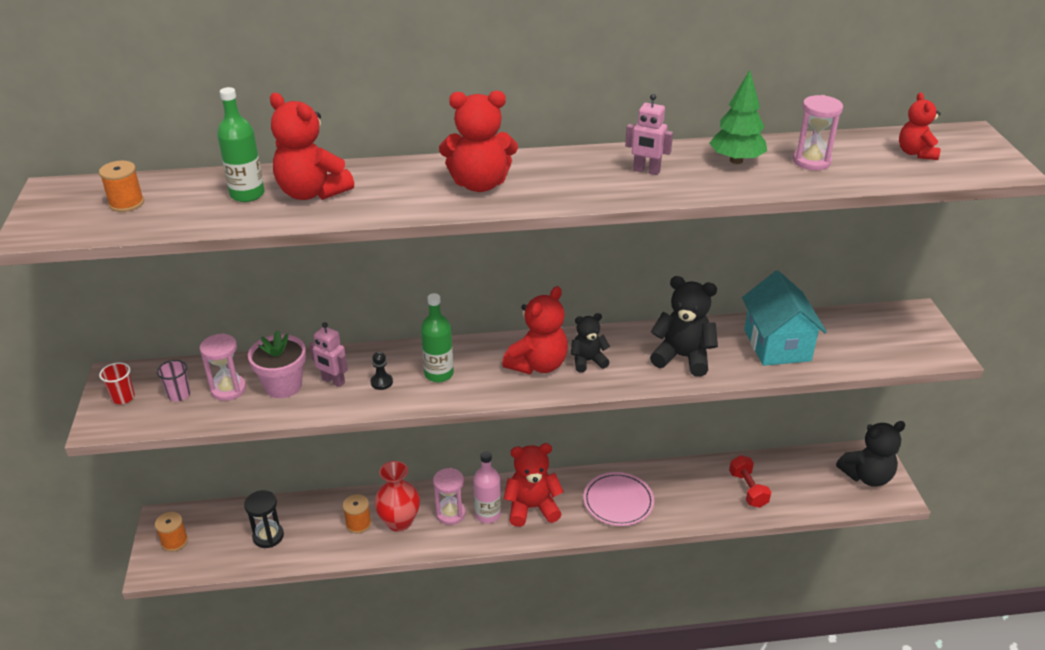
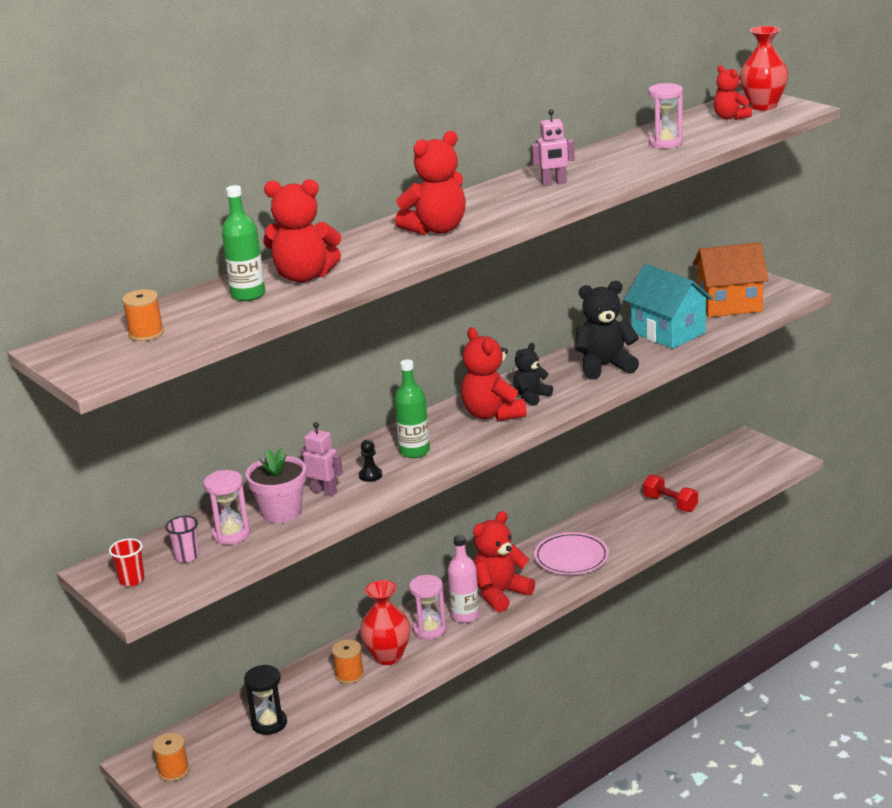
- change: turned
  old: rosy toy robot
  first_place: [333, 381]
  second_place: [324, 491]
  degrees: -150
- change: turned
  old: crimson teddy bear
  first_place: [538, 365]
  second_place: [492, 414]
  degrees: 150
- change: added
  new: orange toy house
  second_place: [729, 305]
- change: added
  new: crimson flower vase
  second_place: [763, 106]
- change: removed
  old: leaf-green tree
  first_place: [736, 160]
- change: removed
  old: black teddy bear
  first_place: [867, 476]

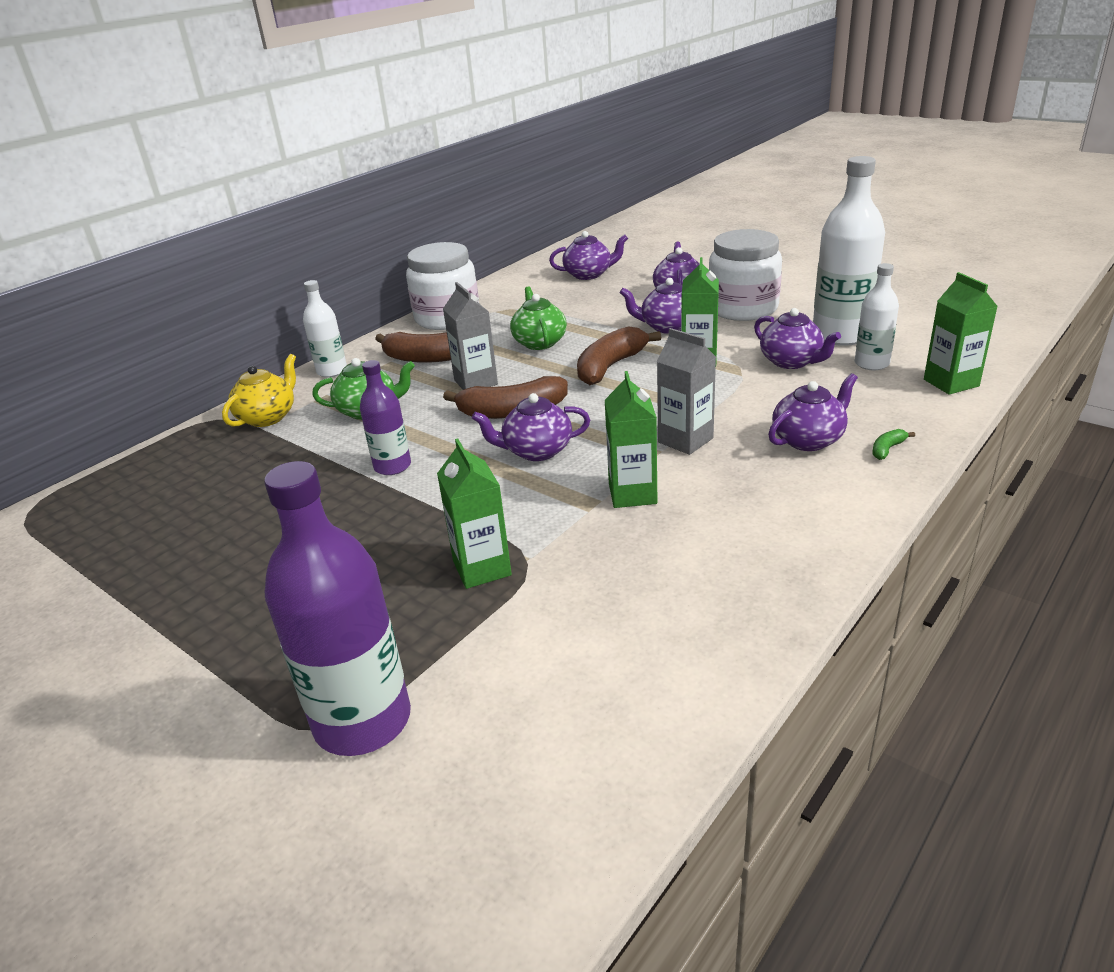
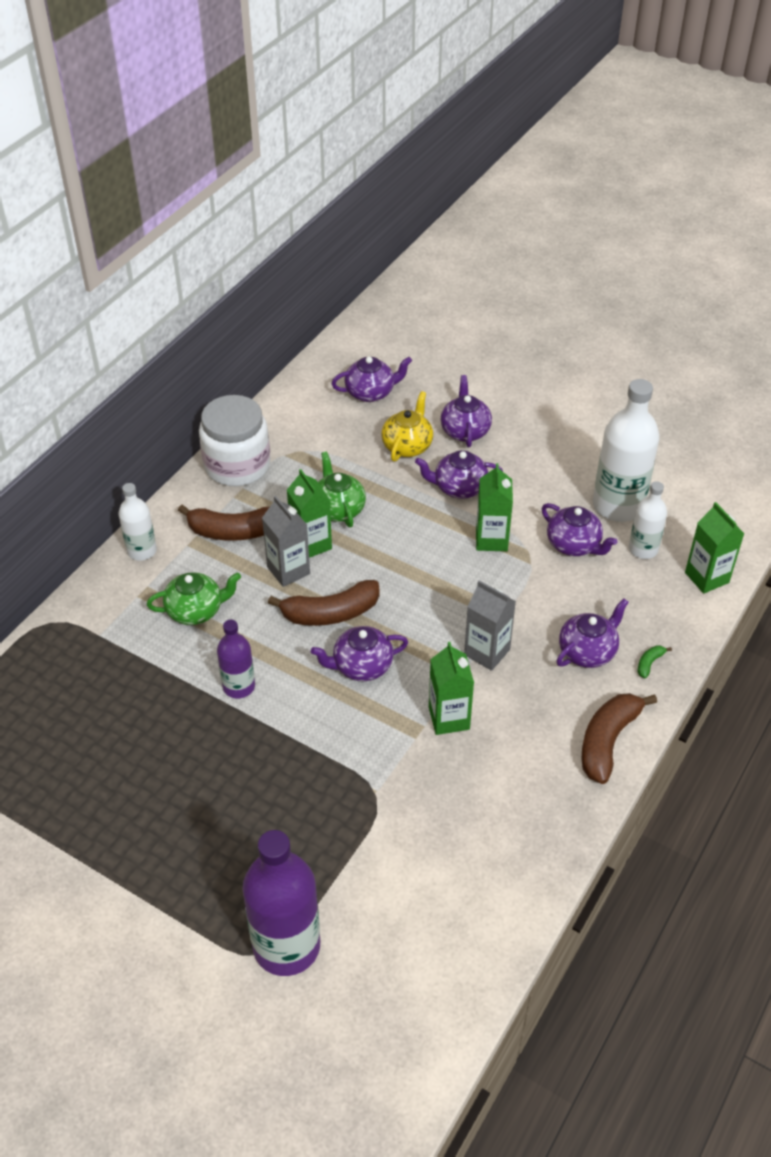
- change: moved
  old: leaf-green juice carton
  first_place: [482, 568]
  second_place: [311, 544]
- change: moved
  old: golden teapot
  first_place: [268, 417]
  second_place: [407, 446]
- change: moved
  old: russet toy banana
  first_place: [610, 366]
  second_place: [607, 741]
- change: removed
  old: pure white jam jar
  first_place: [743, 309]

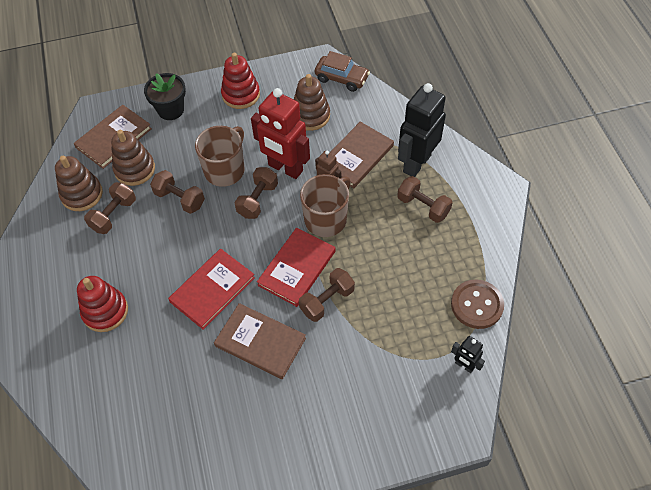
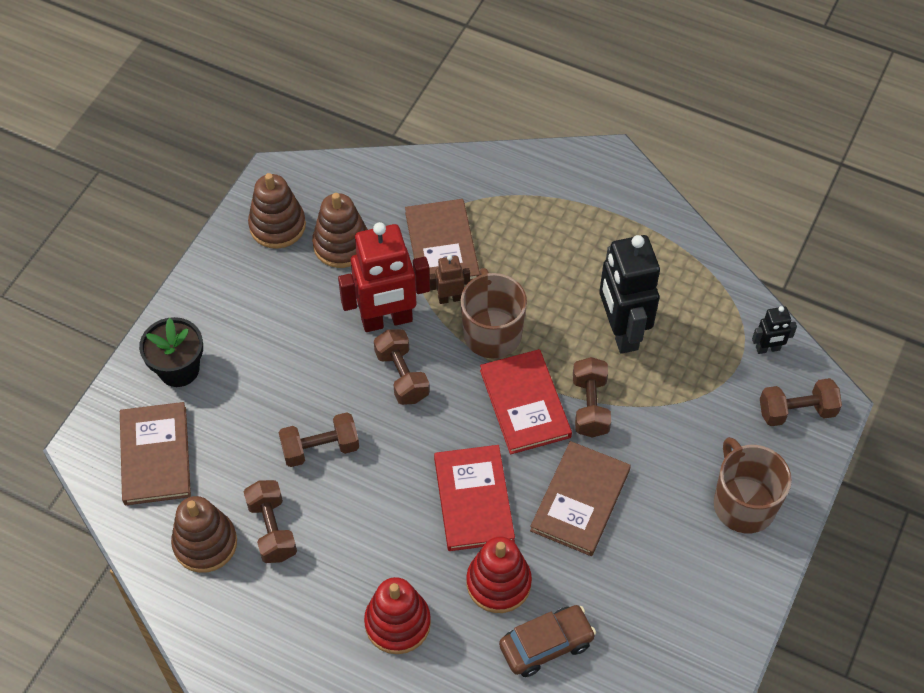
- change: moved
  old: russet ring stacker
  first_place: [135, 169]
  second_place: [277, 226]
- change: moved
  old: crimson ring stacker
  first_place: [241, 95]
  second_place: [498, 583]
- change: moved
  old: russet toy car
  first_place: [341, 78]
  second_place: [546, 644]
- change: turned
  old: russet book
  first_place: [260, 342]
  second_place: [580, 500]
  degrees: -45
- change: moved
  old: black toy robot
  first_place: [416, 163]
  second_place: [621, 332]
- change: moved
  old: russet tea mug
  first_place: [225, 170]
  second_place: [743, 504]
- change: moved
  old: russet hand weight
  first_place: [423, 206]
  second_place: [796, 411]
- change: removed
  old: russet button
  first_place: [477, 305]

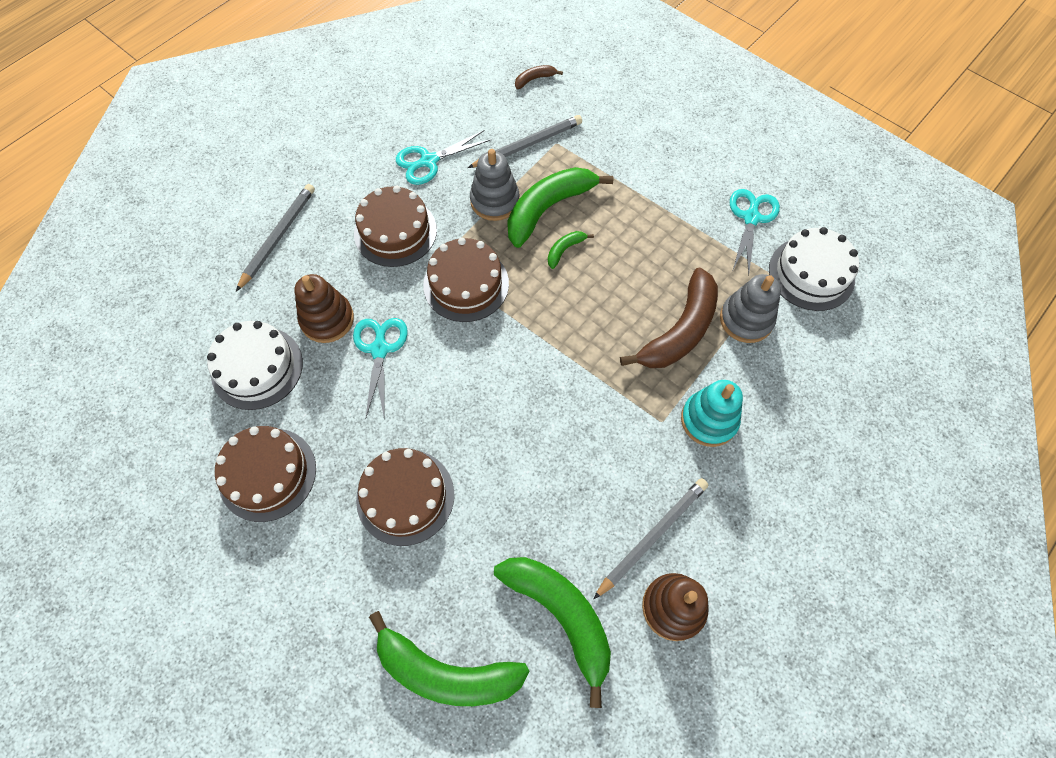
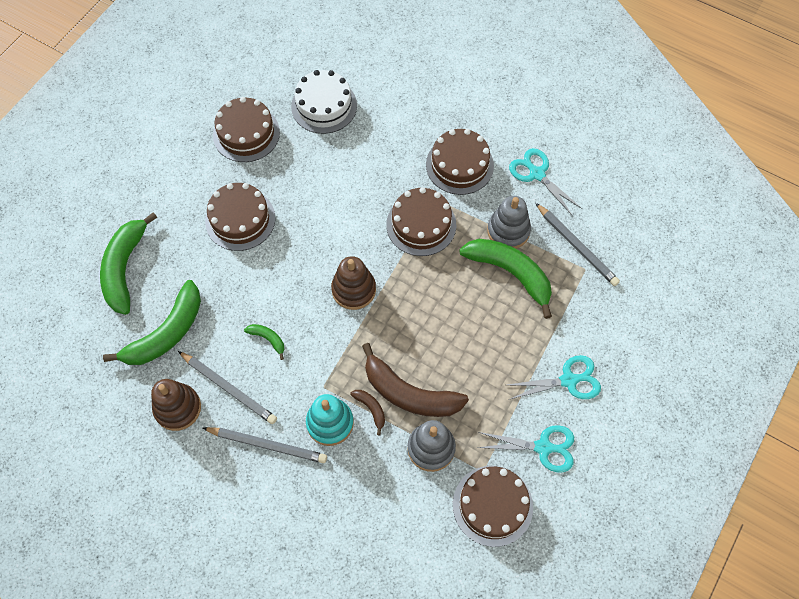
- change: moved
  old: grey pencil
  first_place: [278, 237]
  second_place: [267, 445]
- change: moved
  old: leaf-green toy banana
  first_place: [565, 250]
  second_place: [268, 339]
- change: moved
  old: russet ring stacker
  first_place: [327, 319]
  second_place: [354, 290]
- change: moved
  old: russet toy banana
  first_place: [534, 79]
  second_place: [371, 409]
- change: recoloured
  old: pure white gateau
  new: russet gateau
  first_place: [811, 273]
  second_place: [492, 505]
- change: moved
  old: teal pair of scissors
  first_place: [379, 349]
  second_place: [568, 380]

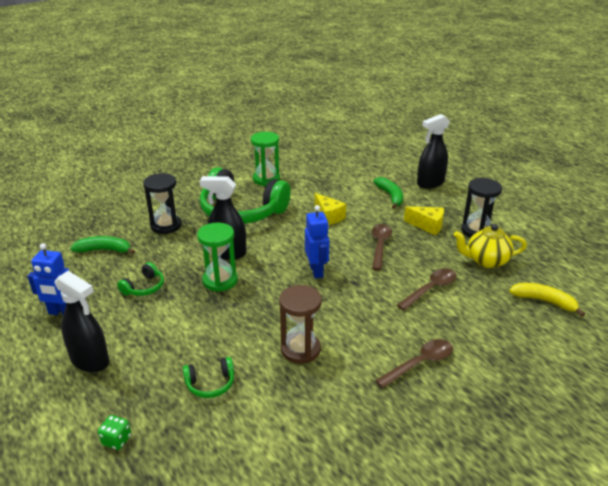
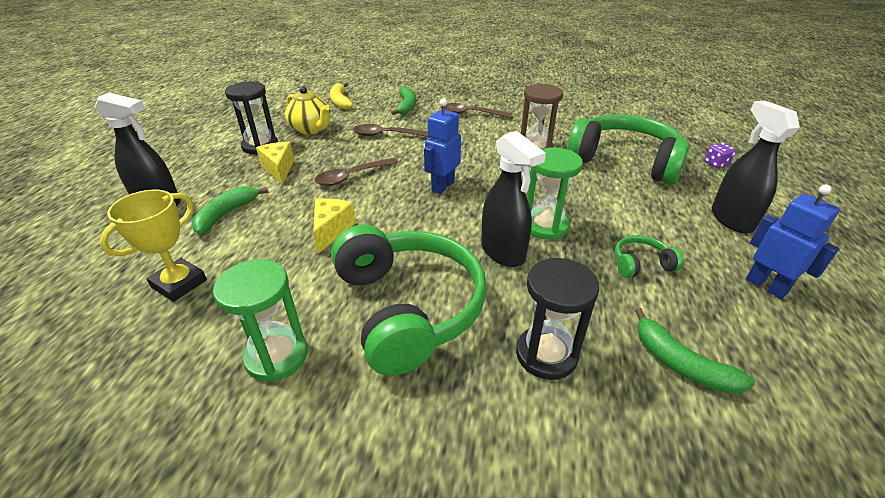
- change: added
  new: golden award cup
  second_place: [179, 283]
- change: added
  new: leaf-green toy banana
  second_place: [406, 106]
- change: resized
  old: leaf-green over-ear headphones
  first_place: [210, 384]
  second_place: [624, 161]
  factor: 2.4
- change: recoloured
  old: leaf-green dice
  new: purple dice
  first_place: [116, 440]
  second_place: [716, 164]

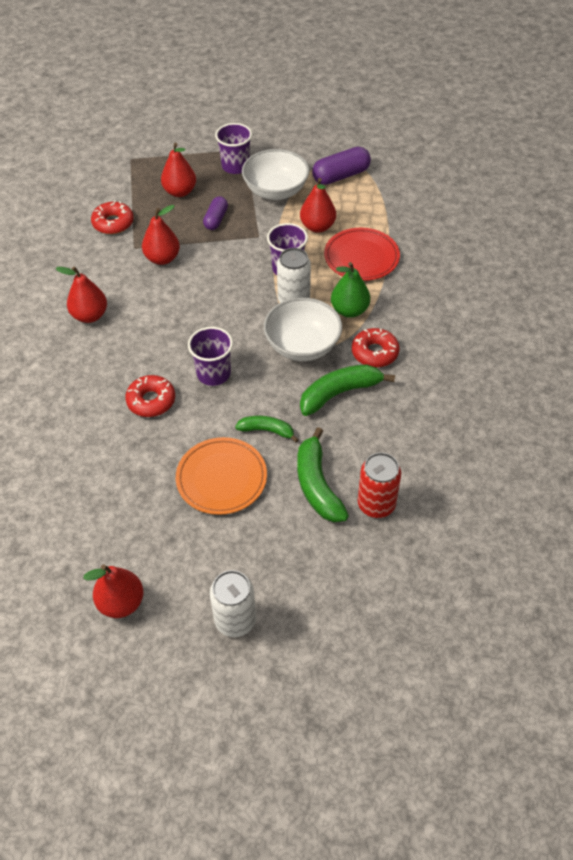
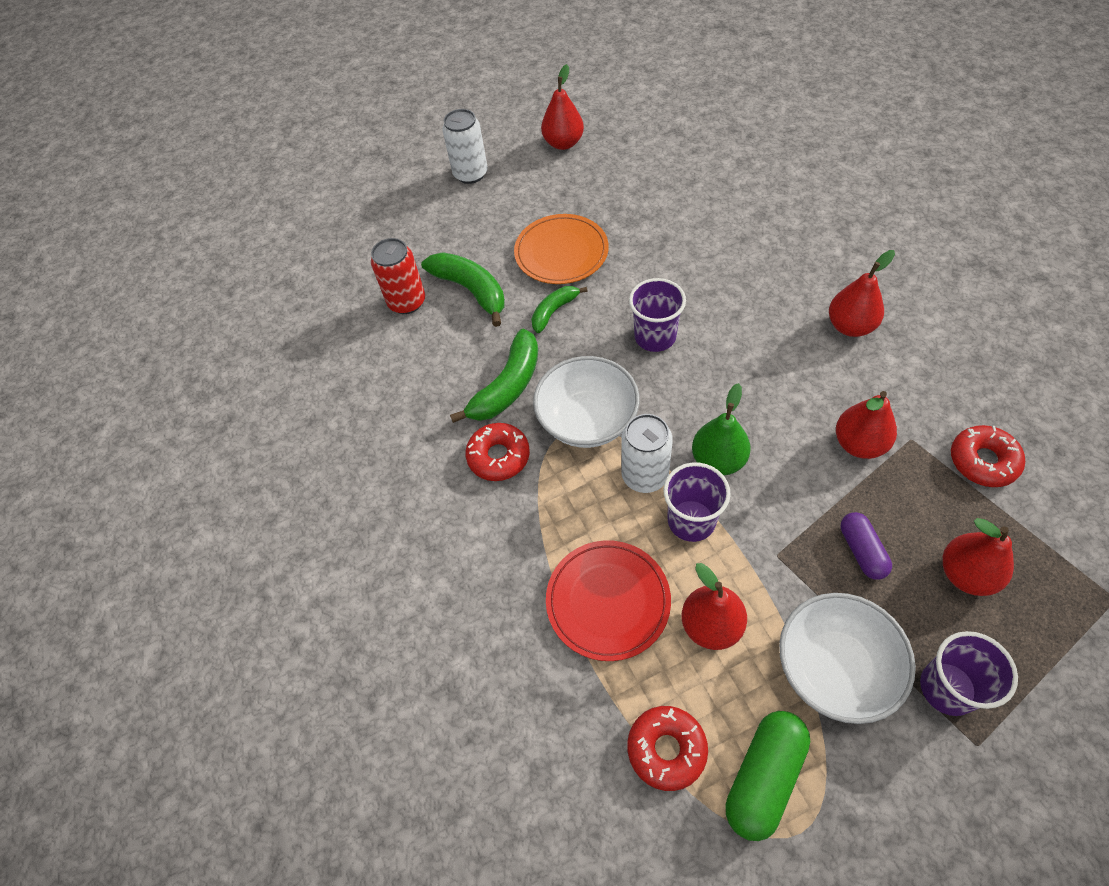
- change: turned
  old: leaf-green toy banana
  first_place: [267, 430]
  second_place: [554, 311]
  degrees: 150
- change: moved
  old: crimson donut
  first_place: [151, 401]
  second_place: [666, 749]
- change: moved
  old: leaf-green pear
  first_place: [349, 310]
  second_place: [718, 460]
- change: recoloured
  old: purple pill shape
  new: leaf-green pill shape
  first_place: [341, 176]
  second_place: [764, 777]

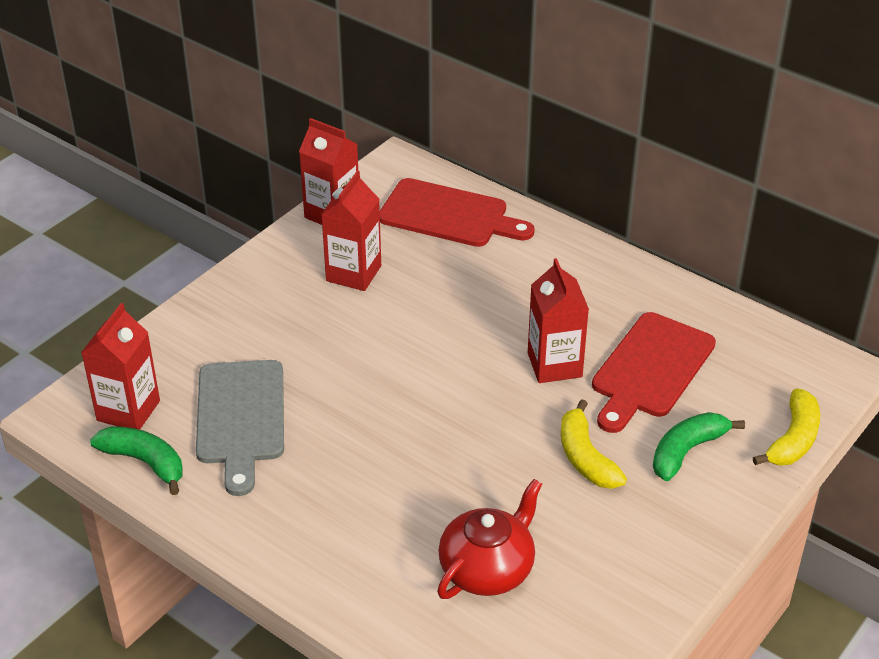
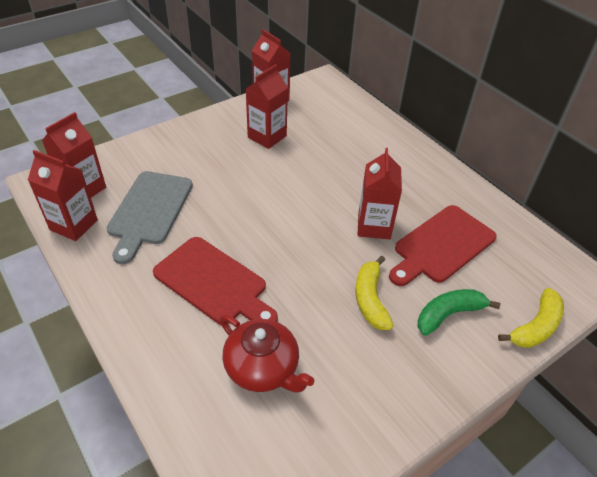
- change: replaced
  old: leaf-green toy banana
  new: crimson juice carton
  first_place: [145, 462]
  second_place: [74, 225]
- change: moved
  old: crimson chopping board
  first_place: [449, 215]
  second_place: [213, 283]
- change: turned
  old: crimson teapot
  first_place: [488, 569]
  second_place: [263, 368]
  degrees: 75

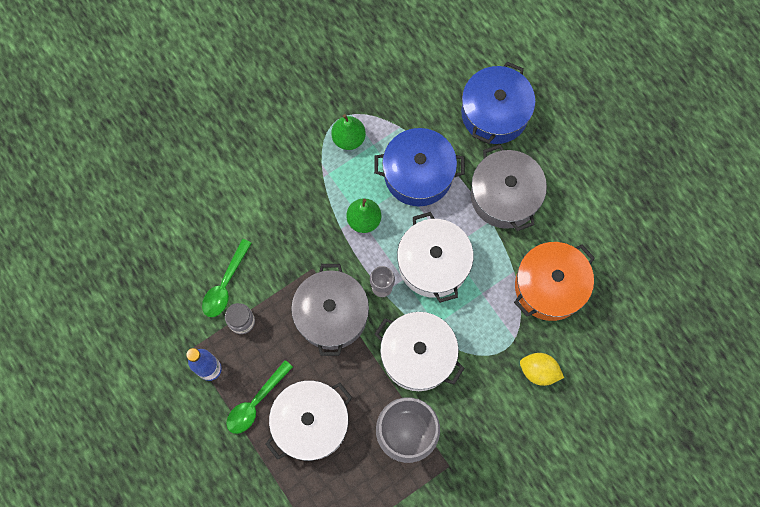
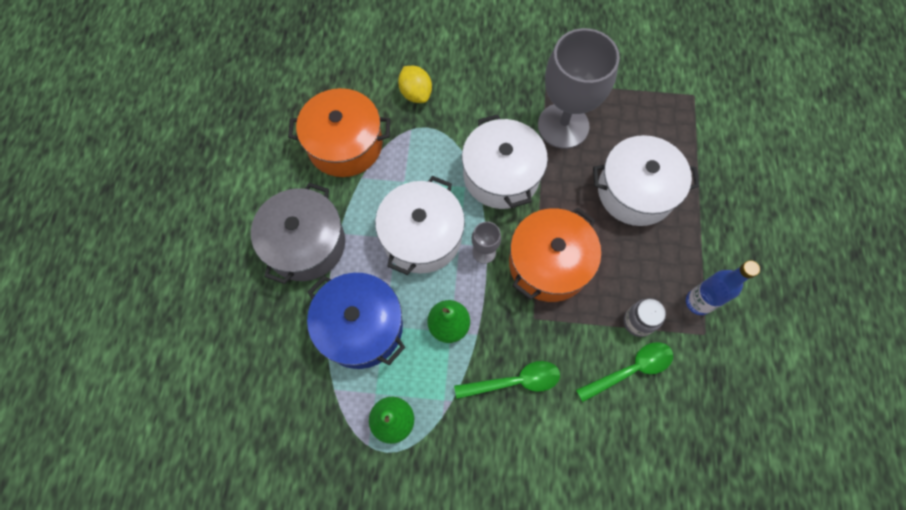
- change: moved
  old: leaf-green tablespoon
  first_place: [255, 402]
  second_place: [514, 381]
- change: recoloured
  old: grey pot
  new: orange pot
  first_place: [331, 315]
  second_place: [549, 263]
- change: removed
  old: royal blue pot
  first_place: [495, 113]

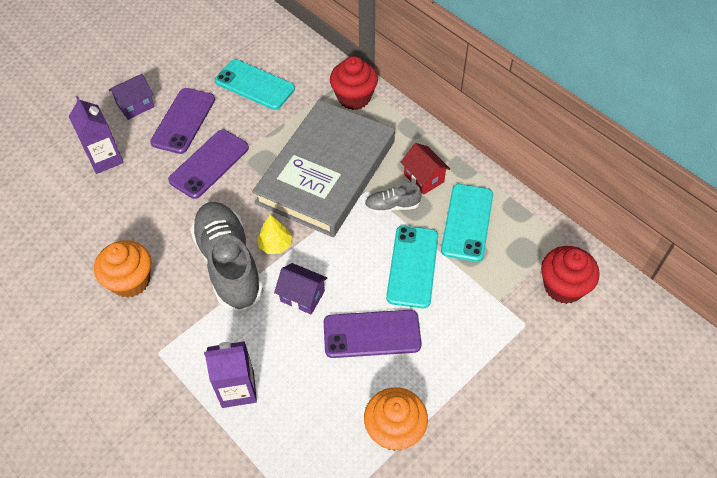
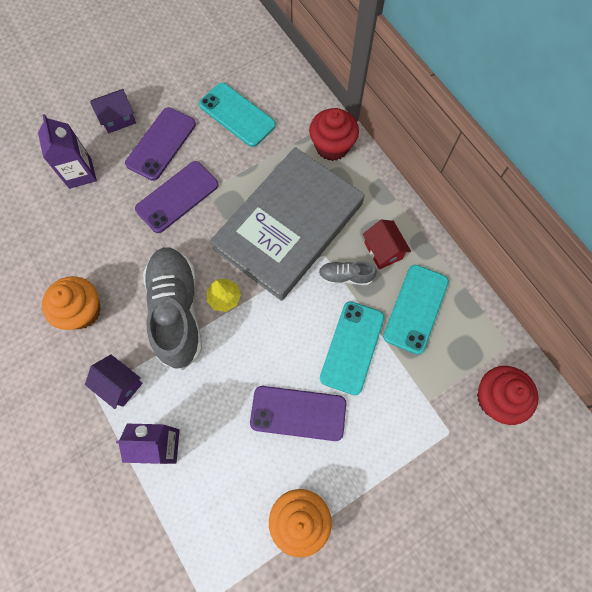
- change: moved
  old: purple toy house
  first_place: [302, 296]
  second_place: [120, 384]

